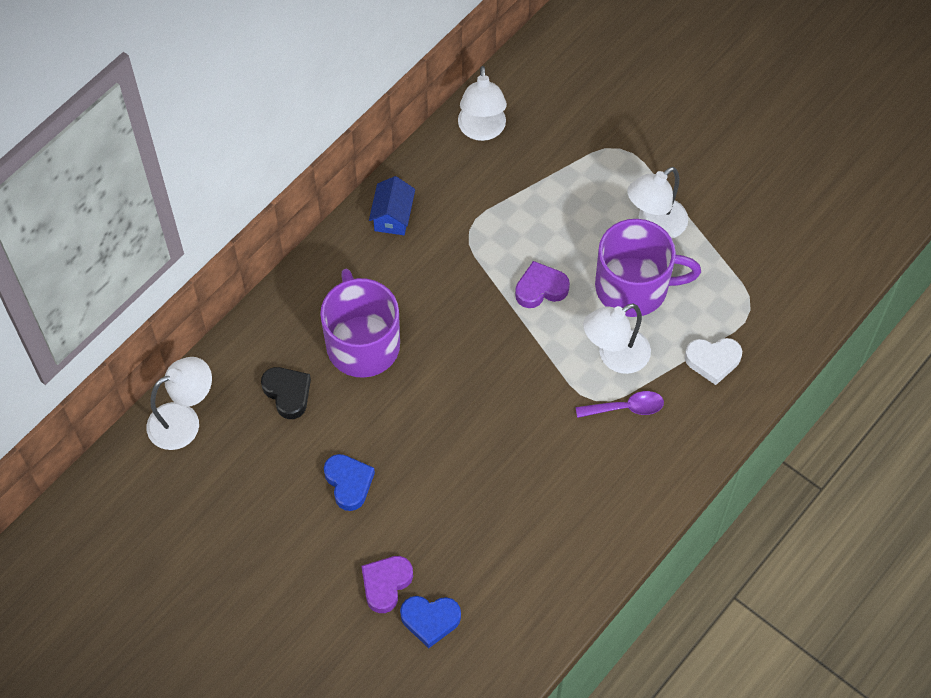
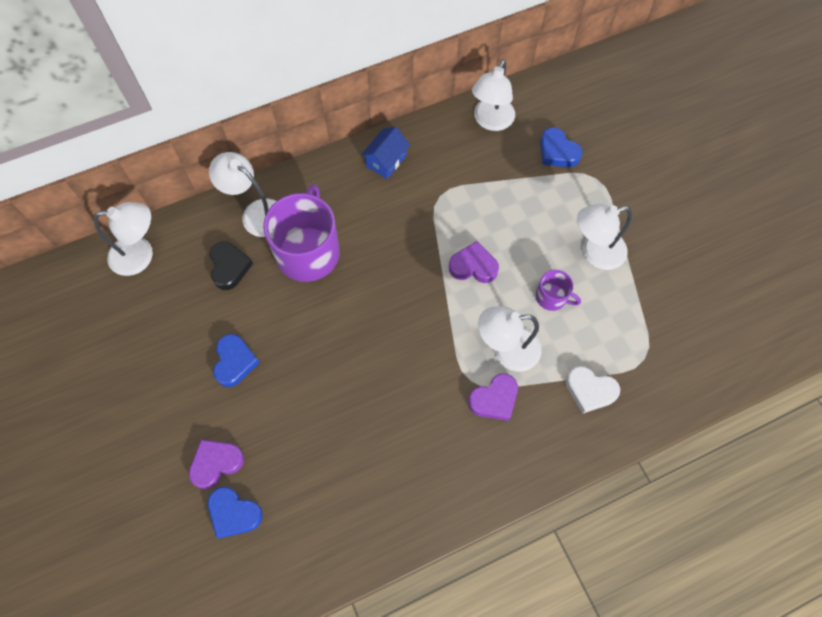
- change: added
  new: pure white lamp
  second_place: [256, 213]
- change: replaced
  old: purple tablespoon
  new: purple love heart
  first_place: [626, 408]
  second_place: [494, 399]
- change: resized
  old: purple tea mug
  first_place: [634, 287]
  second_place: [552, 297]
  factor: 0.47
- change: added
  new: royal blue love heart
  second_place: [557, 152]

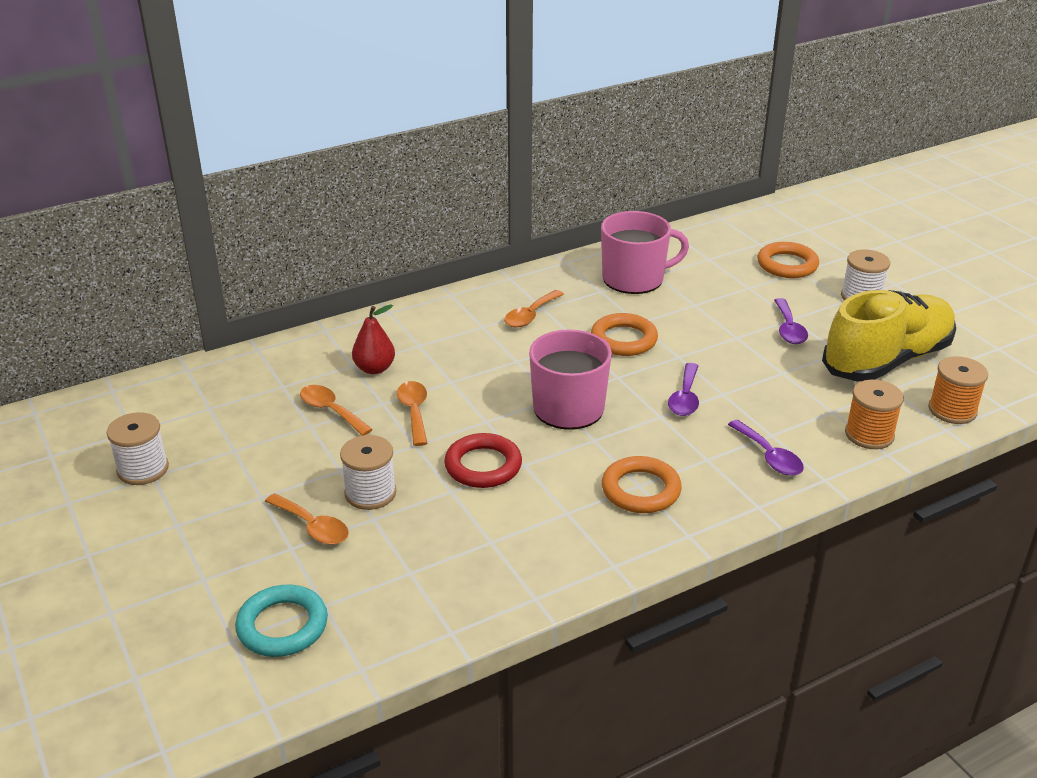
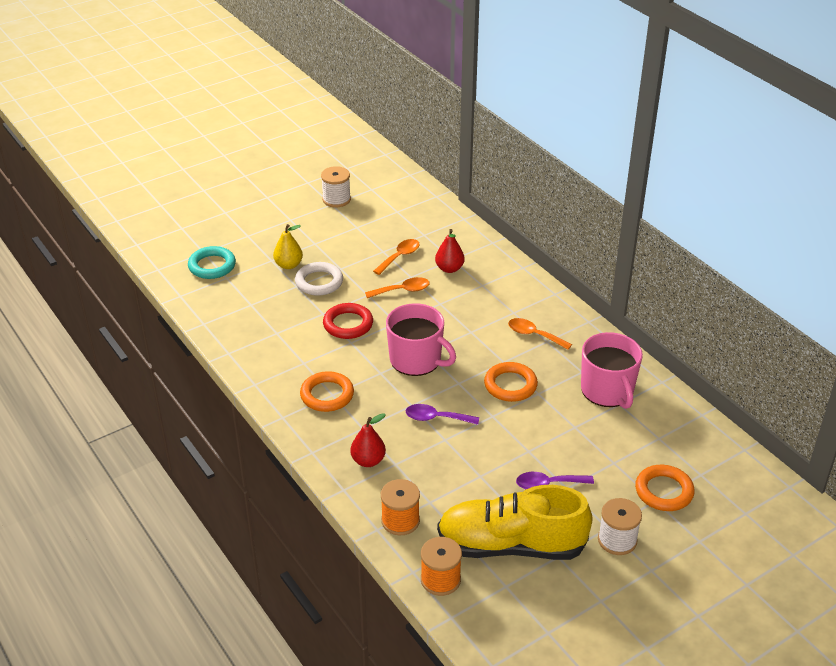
- change: replaced
  old: orange tablespoon
  new: golden pear
  first_place: [312, 527]
  second_place: [289, 265]
- change: replaced
  old: pure white bobbin
  new: pure white hoop
  first_place: [370, 493]
  second_place: [319, 282]
- change: replaced
  old: purple tablespoon
  new: crimson pear
  first_place: [769, 456]
  second_place: [368, 460]
- change: turned
  old: golden shoe
  first_place: [887, 360]
  second_place: [511, 545]
  degrees: 135

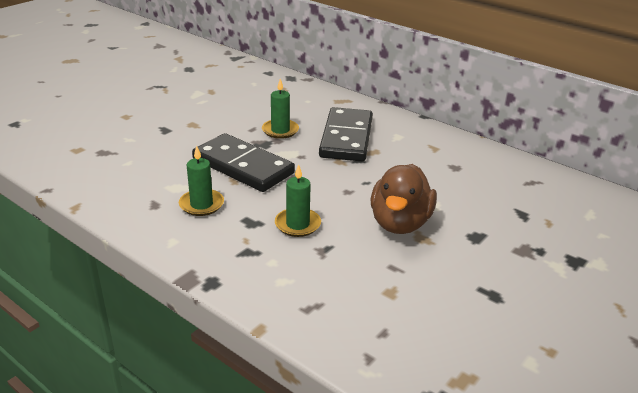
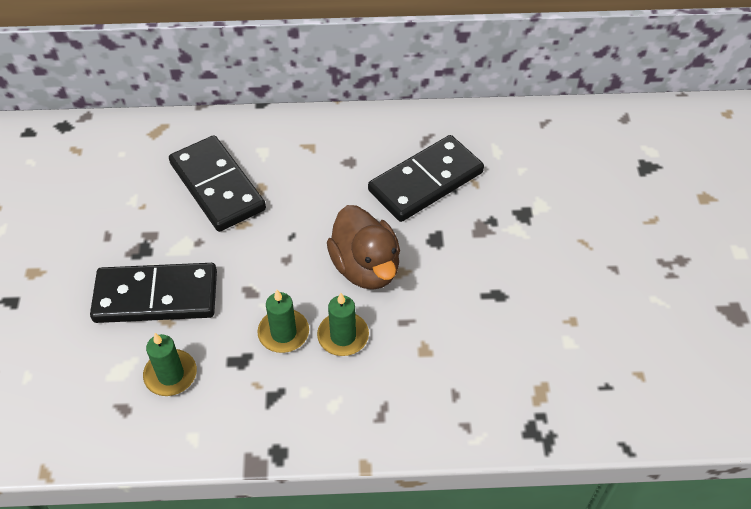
- change: moved
  old: leaf-green candle
  first_place: [280, 130]
  second_place: [343, 336]
- change: added
  new: black domino piece
  second_place: [426, 182]

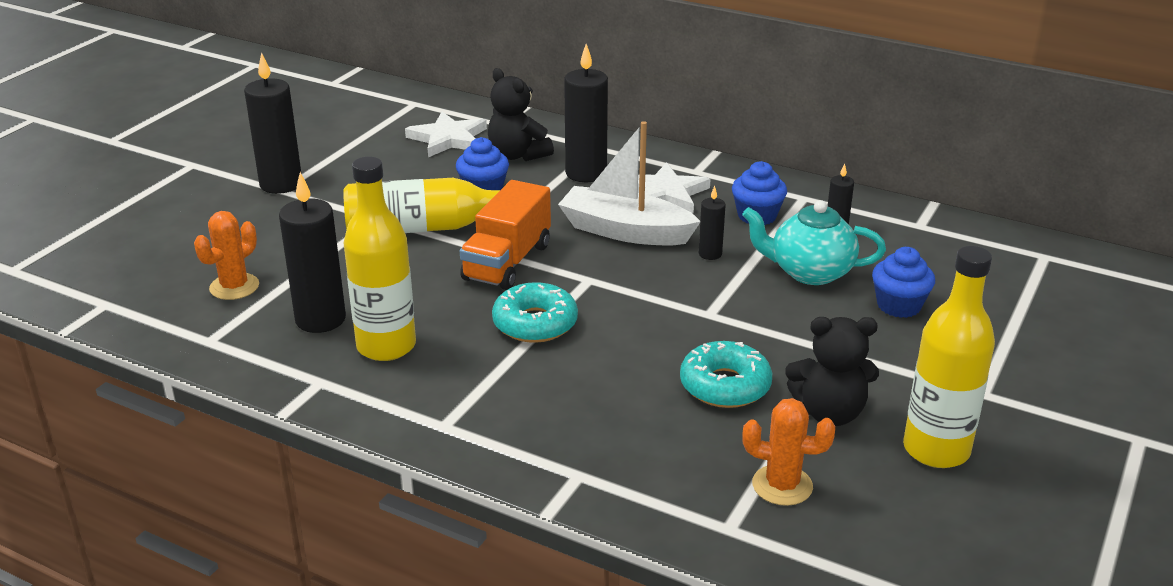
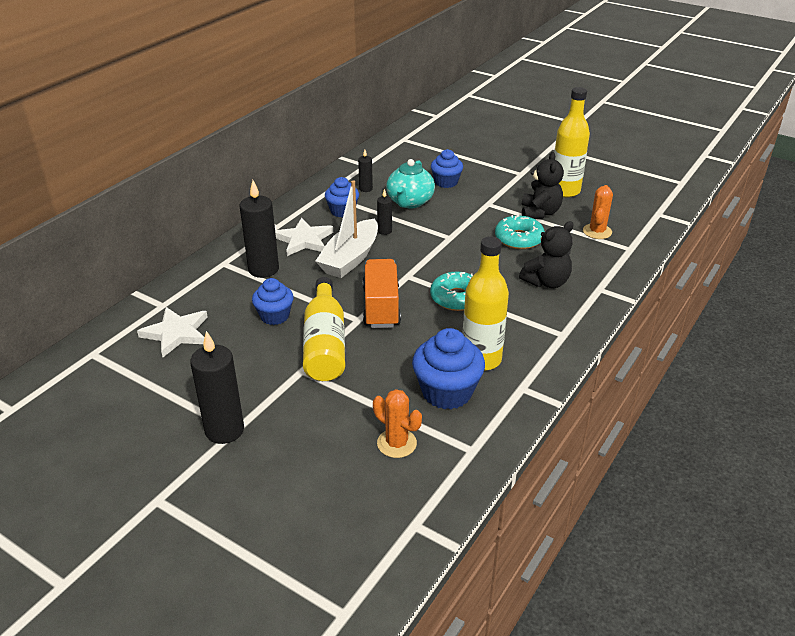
- change: turned
  old: orange lorry
  first_place: [507, 262]
  second_place: [381, 307]
  degrees: -120
- change: replaced
  old: black candle
  new: royal blue fairy cake
  first_place: [320, 319]
  second_place: [447, 392]
- change: moved
  old: black teddy bear
  first_place: [517, 155]
  second_place: [546, 282]

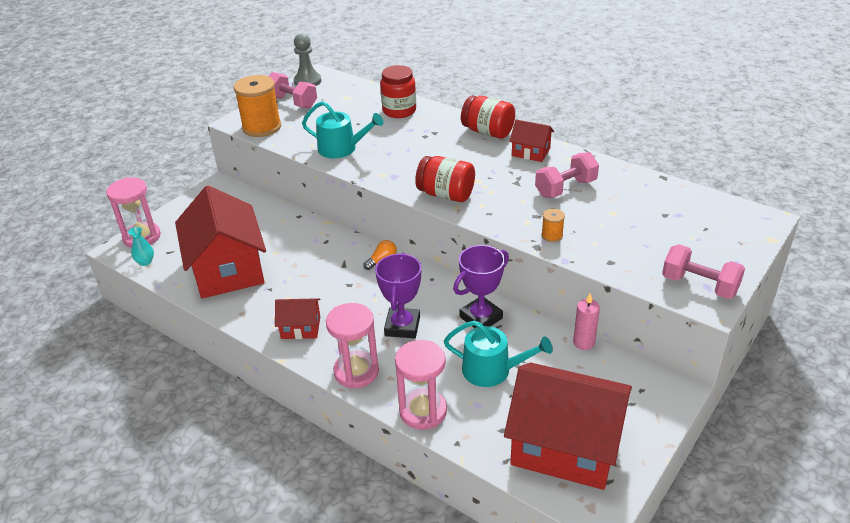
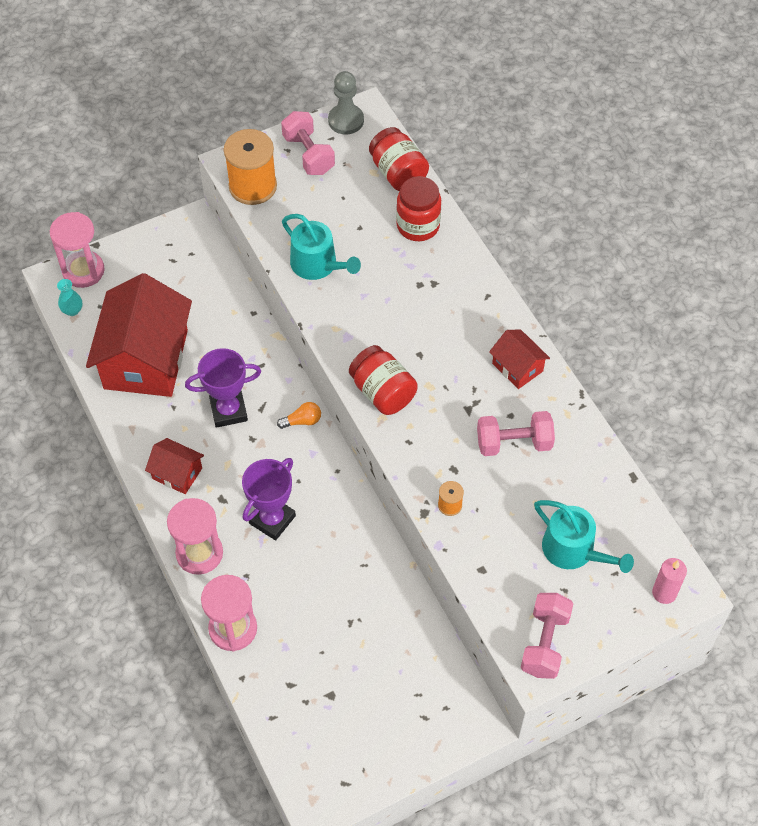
- change: moved
  old: purple award cup
  first_place: [481, 317]
  second_place: [228, 411]
- change: moved
  old: crimson jam jar
  first_place: [488, 132]
  second_place: [398, 173]
- change: turned
  old: rosy hand weight
  first_place: [699, 285]
  second_place: [545, 643]
  degrees: 45
- change: moved
  old: teal watering can
  first_place: [492, 370]
  second_place: [573, 550]
- change: moved
  old: rosy candle
  first_place: [583, 342]
  second_place: [664, 593]
- change: removed
  old: crimson toy house
  first_place: [565, 446]

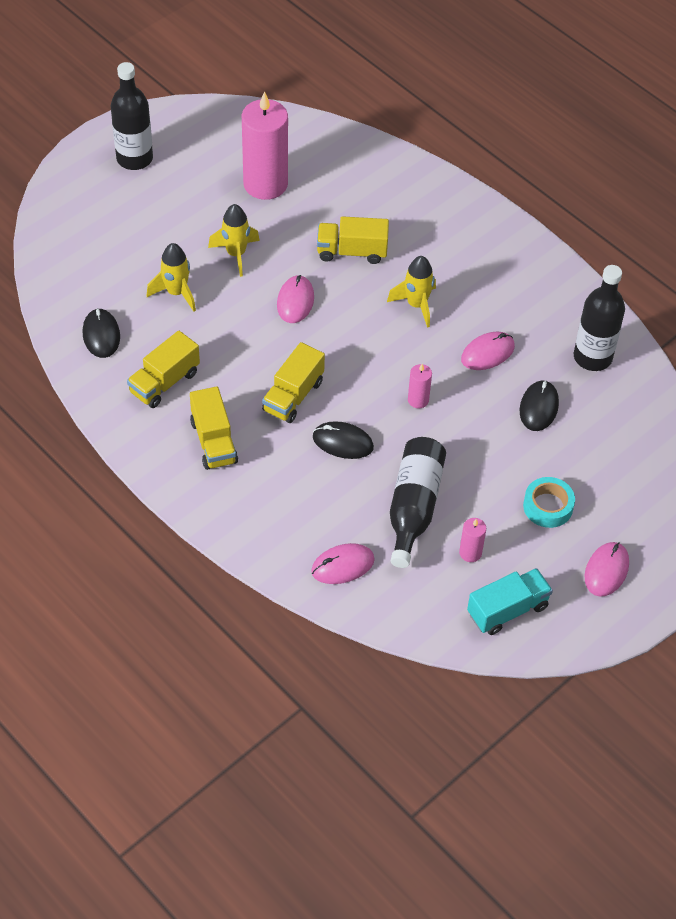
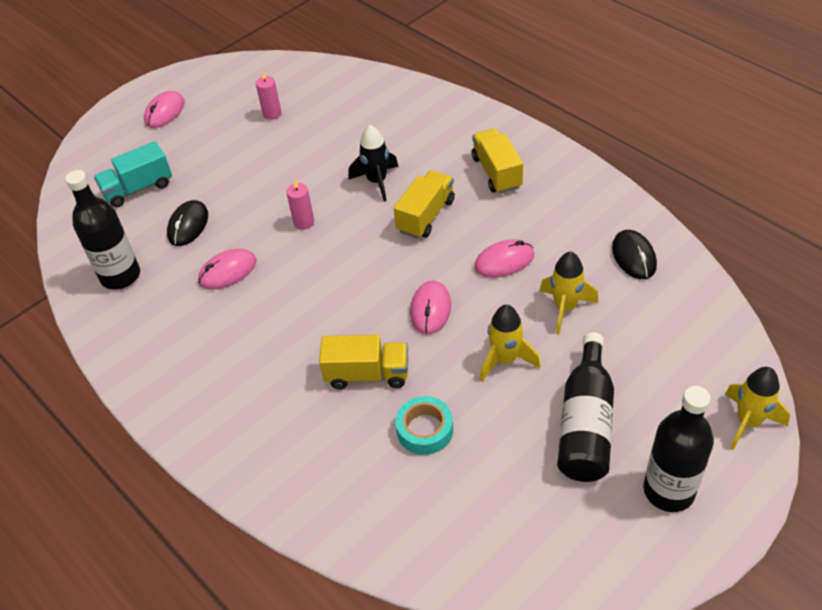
- change: moved
  old: teal lorry
  first_place: [507, 610]
  second_place: [138, 188]
- change: replaced
  old: black computer mouse
  new: black spaceship
  first_place: [343, 442]
  second_place: [377, 182]
- change: moved
  old: teal tape
  first_place: [548, 506]
  second_place: [425, 430]
- change: moved
  old: rosy computer mouse
  first_place: [342, 565]
  second_place: [504, 261]
- change: moved
  old: black bottle
  first_place: [413, 507]
  second_place: [585, 423]
- change: moved
  old: golden spaceship
  first_place: [416, 305]
  second_place: [748, 422]
- change: removed
  old: golden lorry
  first_place: [164, 382]
- change: removed
  old: rosy candle
  first_place: [265, 184]

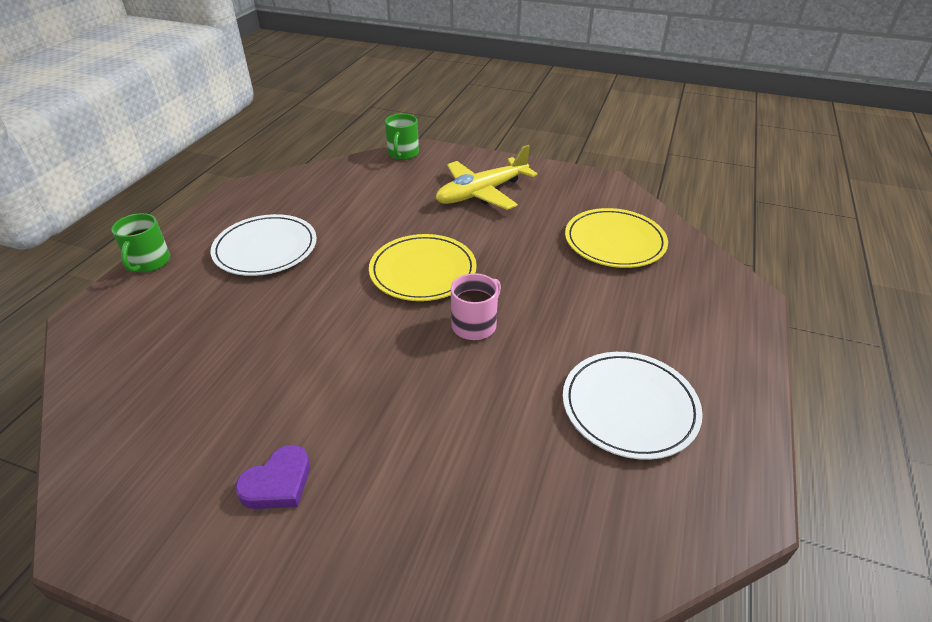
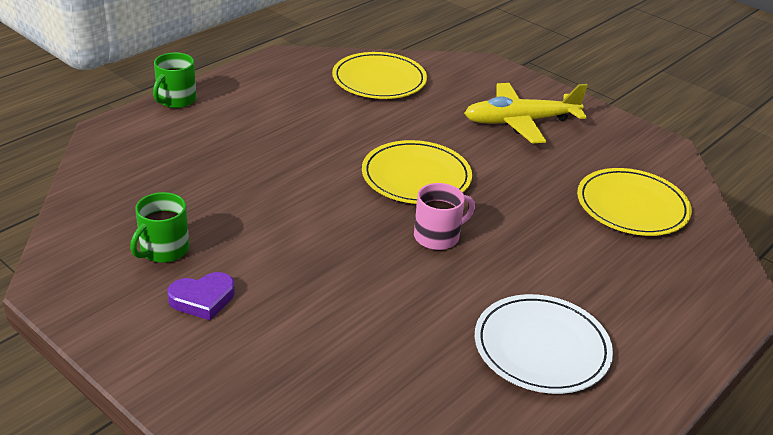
- change: moved
  old: leaf-green tea mug
  first_place: [403, 153]
  second_place: [163, 250]
- change: added
  new: golden dinner plate
  second_place: [379, 80]
- change: removed
  old: pure white dinner plate
  first_place: [265, 249]

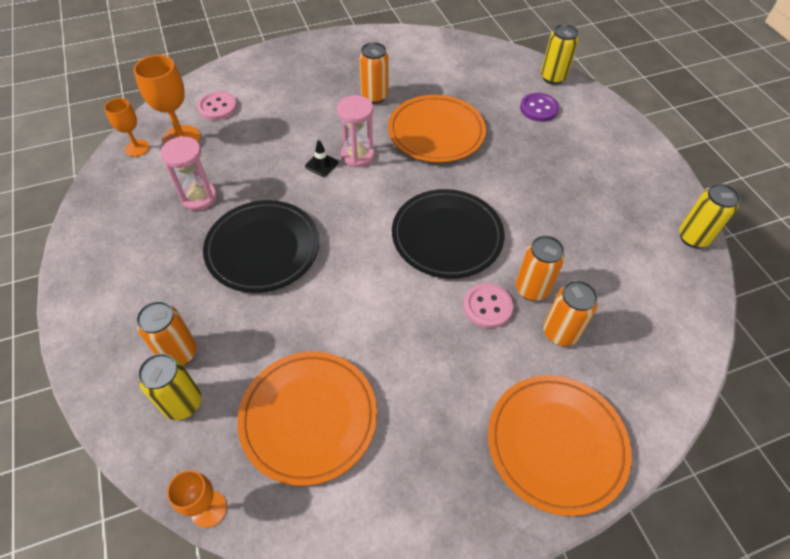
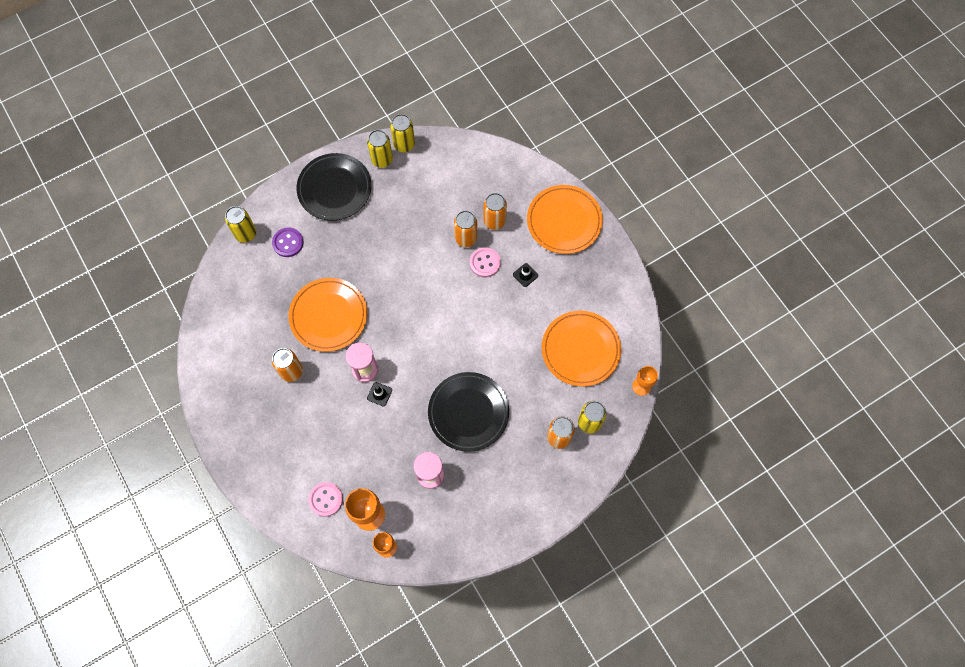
- change: moved
  old: black dinner plate
  first_place: [447, 236]
  second_place: [334, 189]
- change: added
  new: golden soda can
  second_place: [382, 160]
- change: added
  new: black safety cone
  second_place: [525, 275]

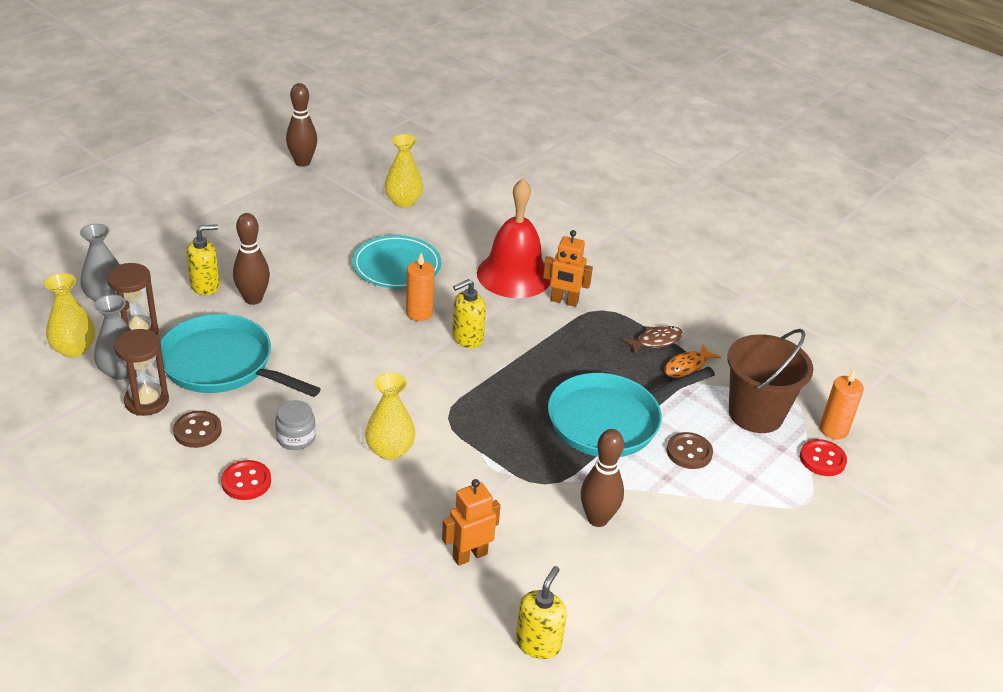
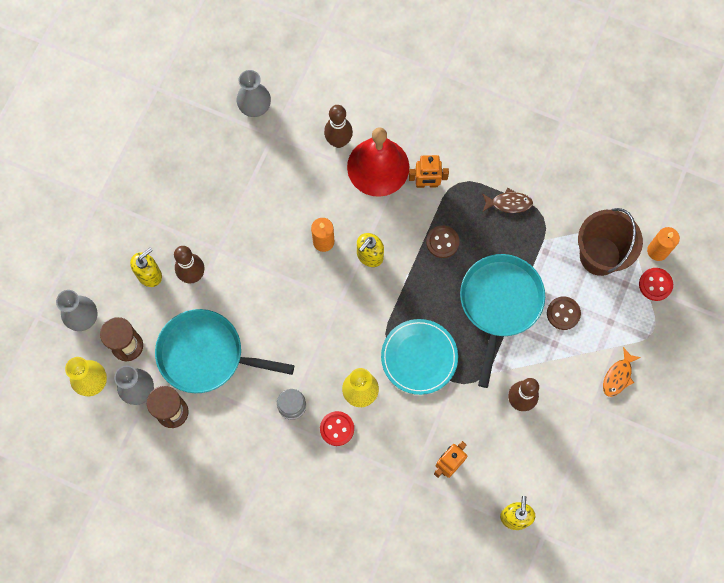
- change: recoloured
  old: golden flower vase
  new: grey flower vase
  first_place: [403, 201]
  second_place: [255, 106]
- change: moved
  old: crimson button
  first_place: [246, 482]
  second_place: [337, 429]
- change: moved
  old: russet bowling pin
  first_place: [302, 162]
  second_place: [338, 141]
- change: moved
  old: teal dinner plate
  first_place: [396, 266]
  second_place: [419, 357]
- change: moved
  old: russet button
  first_place: [197, 431]
  second_place: [442, 242]
- change: turned
  old: teal pan
  first_place: [609, 420]
  second_place: [500, 303]
  degrees: 150
- change: turned
  old: russet fish figure
  first_place: [656, 341]
  second_place: [509, 203]
  degrees: 45
- change: moved
  old: orange fish figure
  first_place: [687, 367]
  second_place: [618, 376]

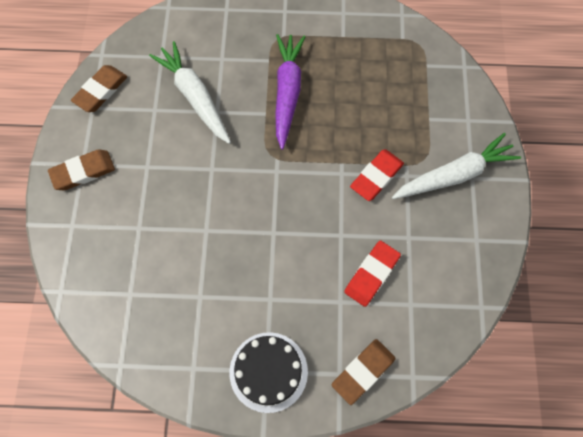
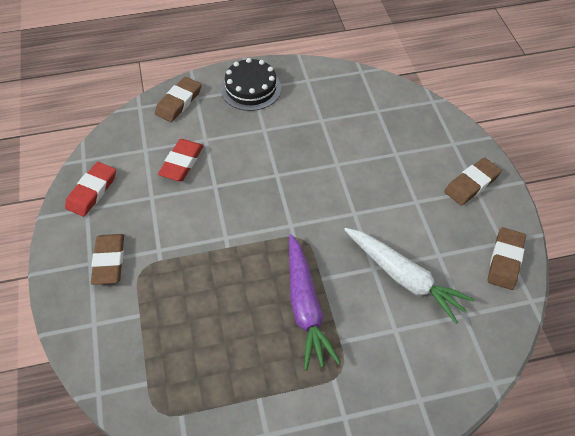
- change: moved
  old: crimson pencil eraser
  first_place: [376, 176]
  second_place: [92, 191]
- change: replaced
  old: pure white root vegetable
  new: russet pencil eraser
  first_place: [454, 175]
  second_place: [109, 261]

